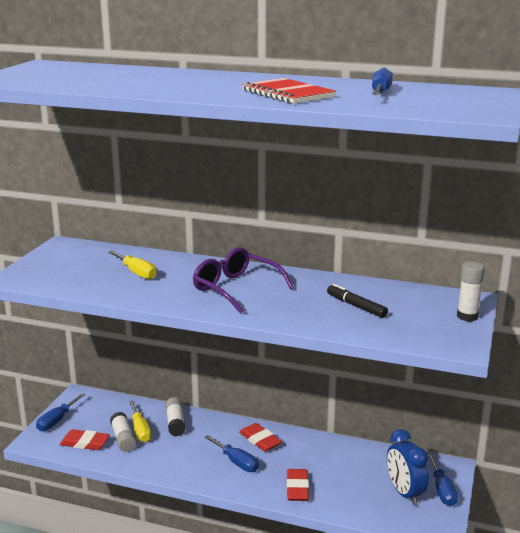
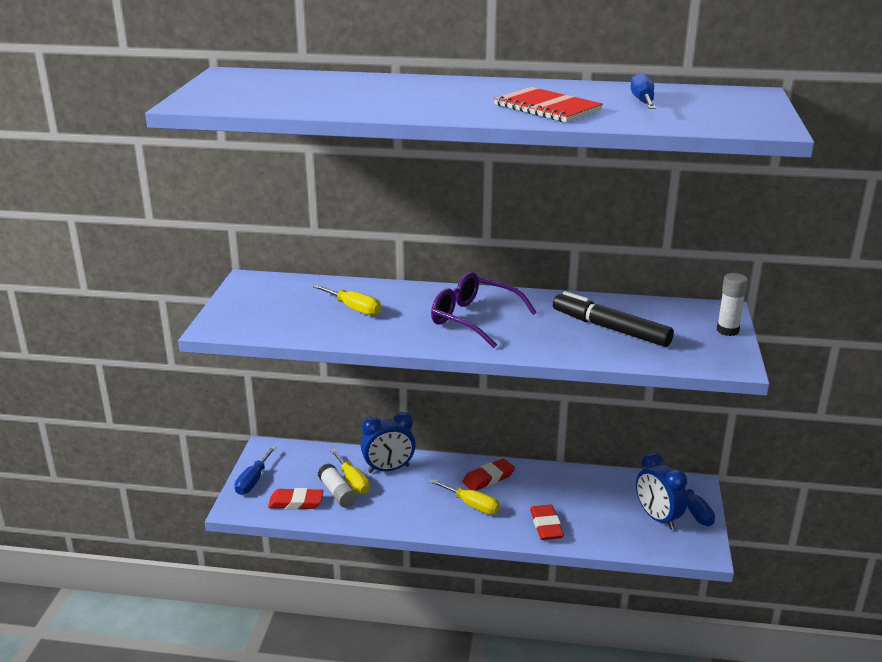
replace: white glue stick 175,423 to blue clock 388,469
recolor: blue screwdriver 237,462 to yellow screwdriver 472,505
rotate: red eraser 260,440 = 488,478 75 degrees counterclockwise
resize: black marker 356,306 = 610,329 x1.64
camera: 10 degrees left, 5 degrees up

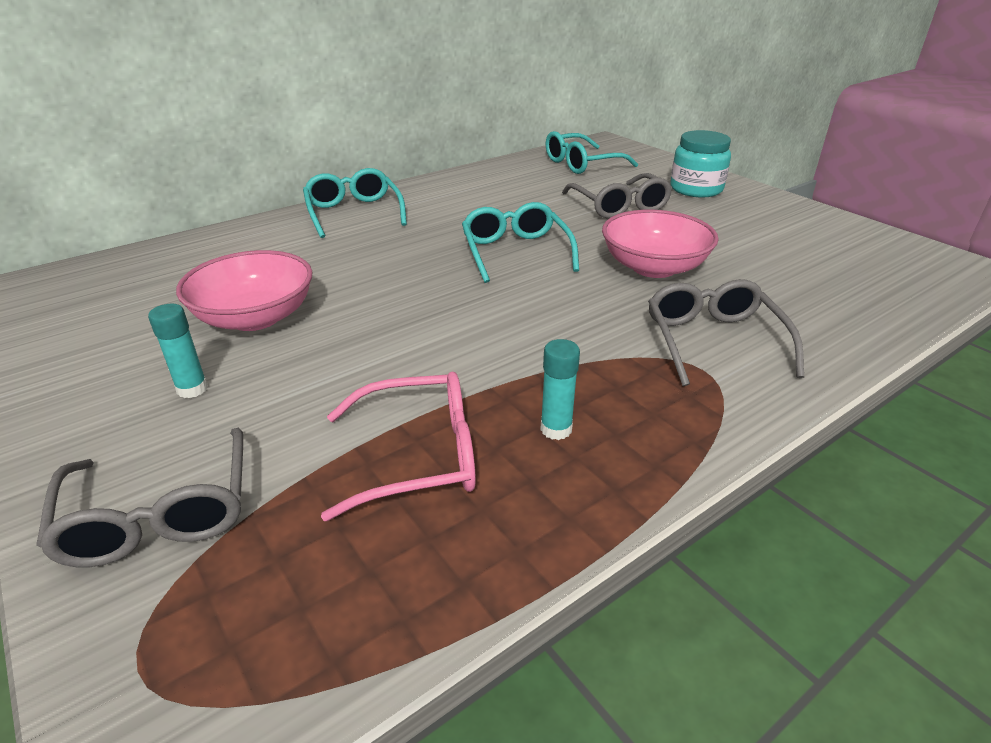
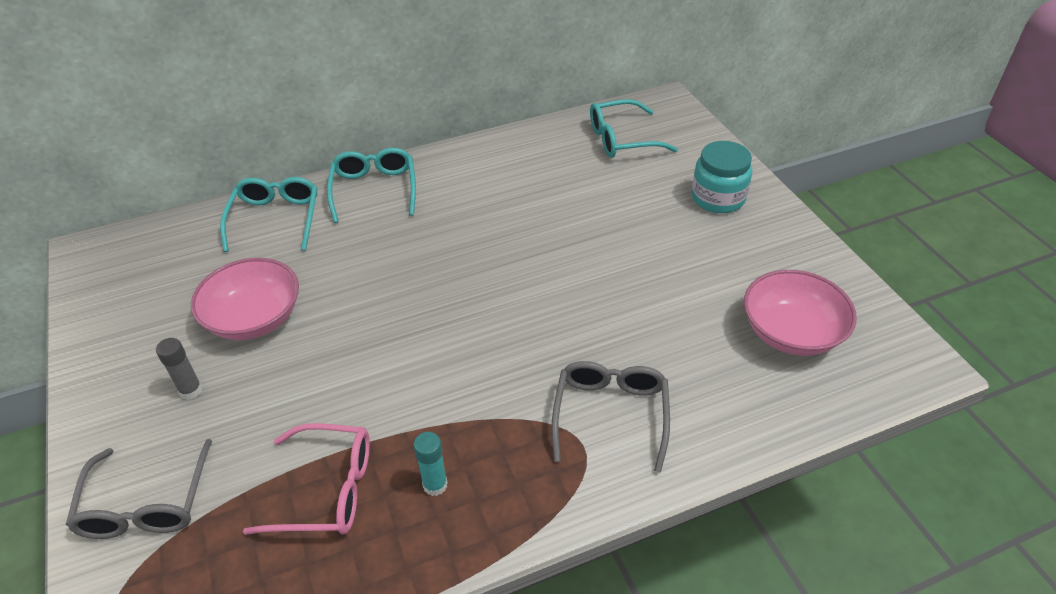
delete: grey glasses 619,206
move: turquoise glasses 515,251 to 276,218; pink bowl 653,267 to 791,332
recolor: turquoise glue stick 192,389 to grey glue stick 191,390
camera: 15 degrees right, 10 degrees up

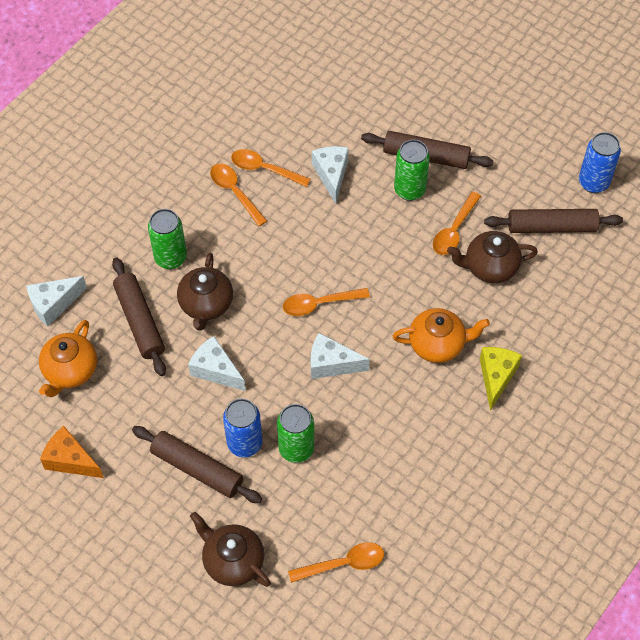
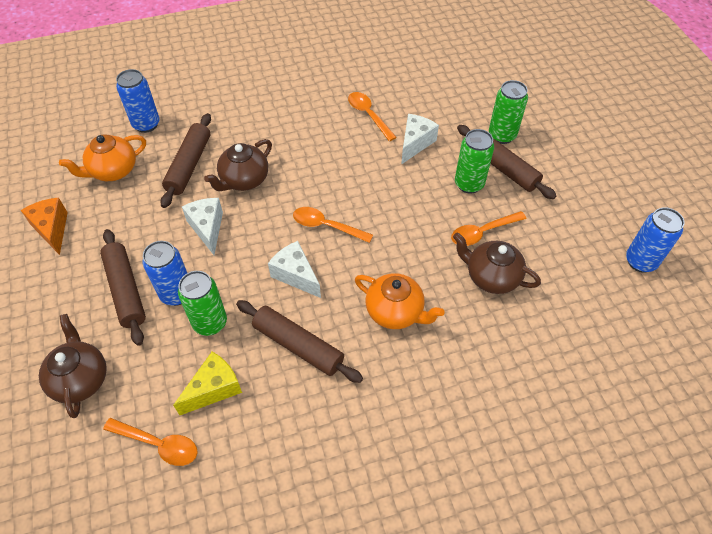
delete: orange spoon 235,192
move: green can 170,258 to 502,135; brown rolling pin 551,227 to 298,345; yellow cheese 496,377 to 214,389
replace: white cheese 54,304 to blue can 146,124
camera: 35 degrees right, 5 degrees down

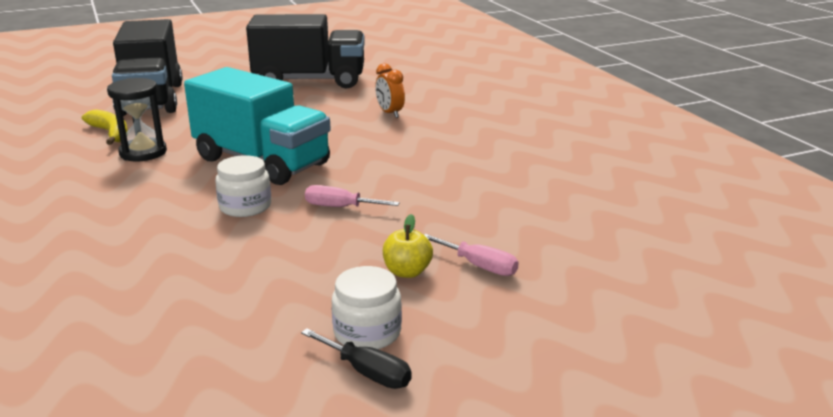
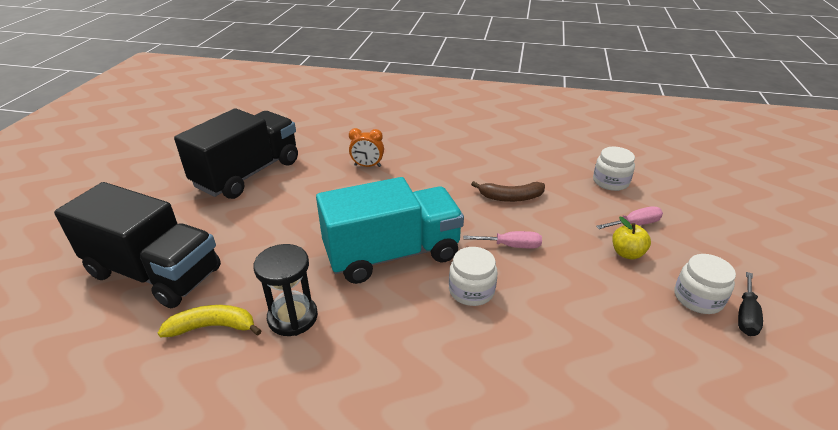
insert: white jar 610,182; brown banana 510,197
rotate: pink screwdriver 340,207 = 511,246 135 degrees counterclockwise; black screwdriver 367,372 = 746,315 135 degrees clockwise
camera: 55 degrees left, 10 degrees up

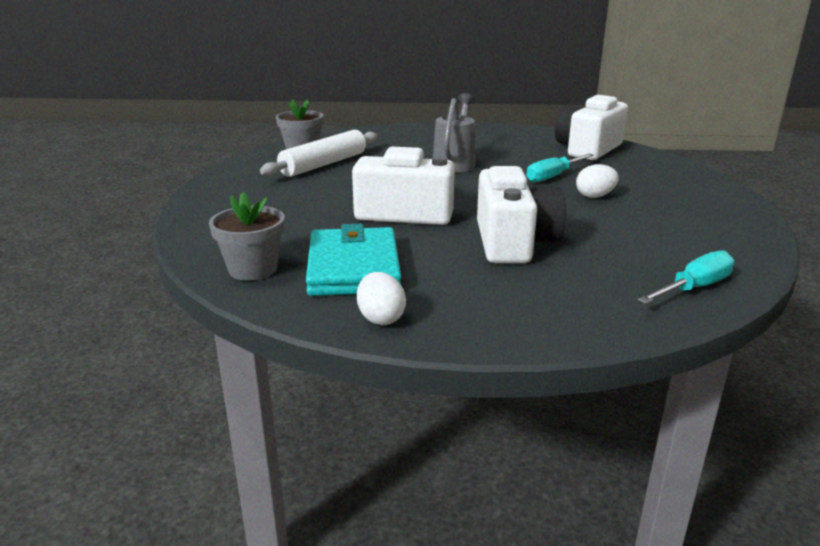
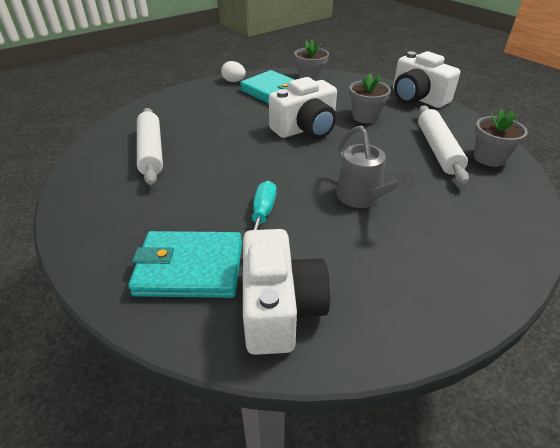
delete: white egg 595,196; turquoise screwdriver 694,288
insert: grey flower pot 365,117; white rolling pin 151,151; turquoise wallet 190,268
move: white camera 513,242 to 417,98
camera: 140 degrees right, 15 degrees up

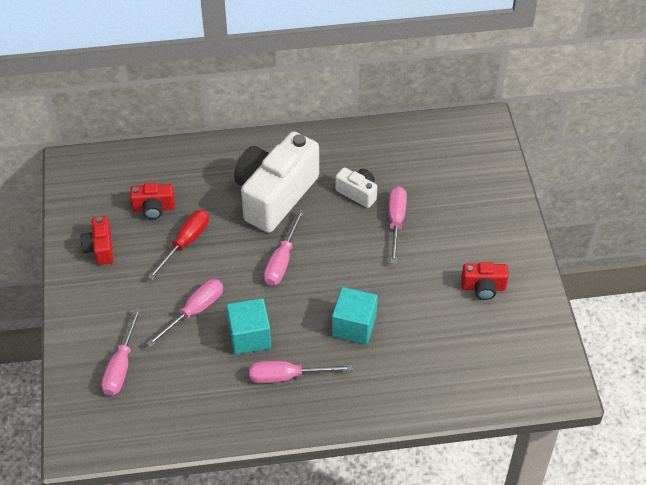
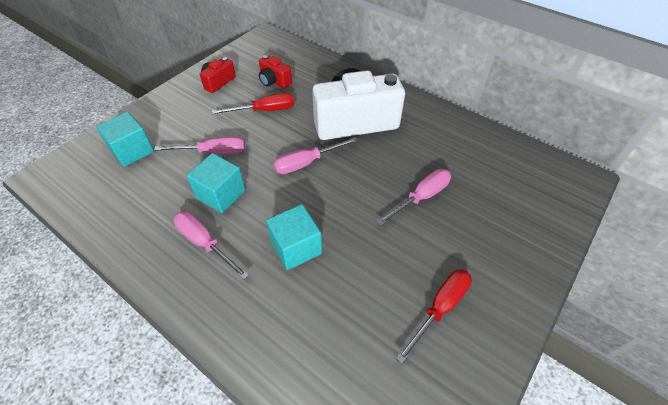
delete: white camera 357,193
replace: red camera 483,287 to red screwdriver 440,308; pink screwdriver 121,366 to turquoise cube 132,151
camera: 45 degrees right, 0 degrees up

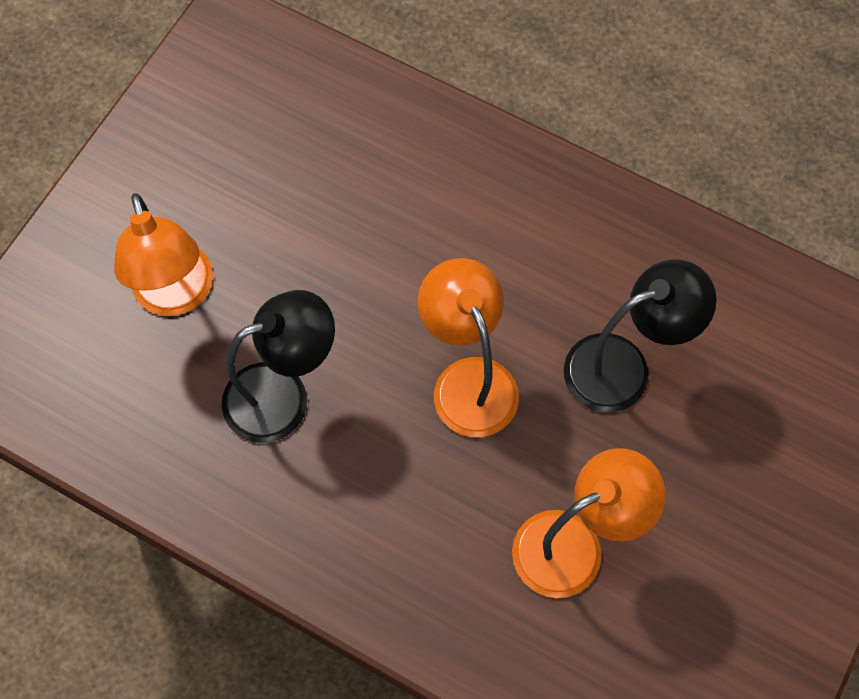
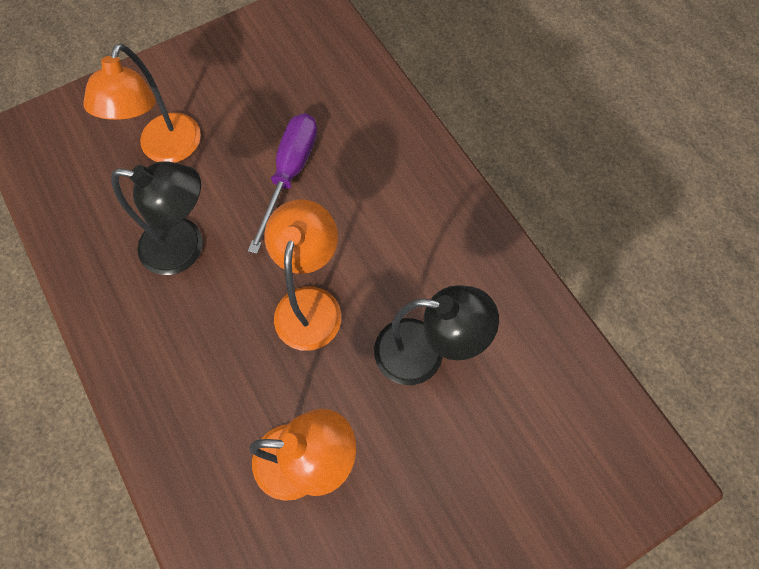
insert: purple screwdriver 290,173
camera: 30 degrees right, 0 degrees up

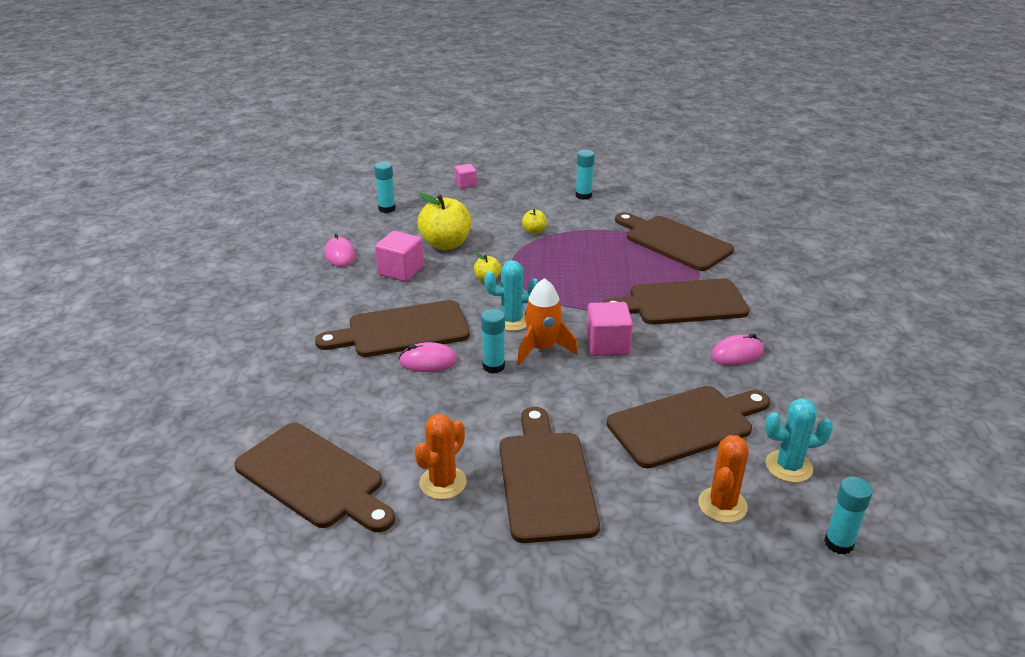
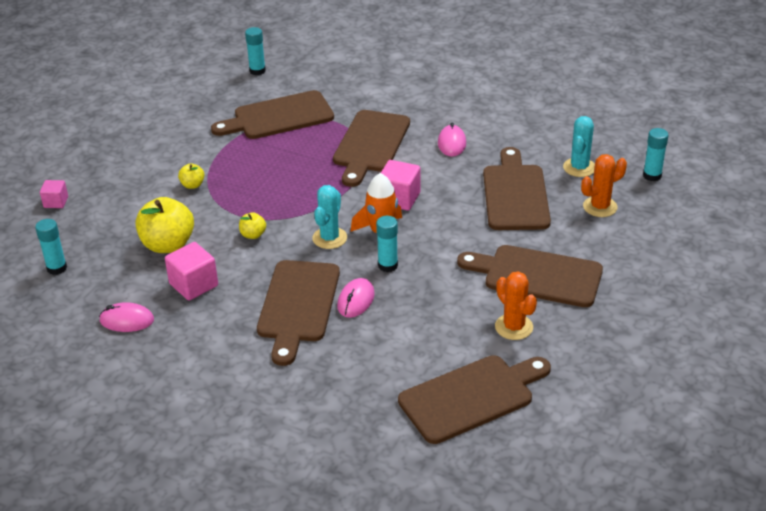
move: turquoise glue stick 583,196 to 257,71
rotate: orange cactus 722,505 = 600,207 75 degrees counterclockwise
camera: 65 degrees left, 5 degrees up

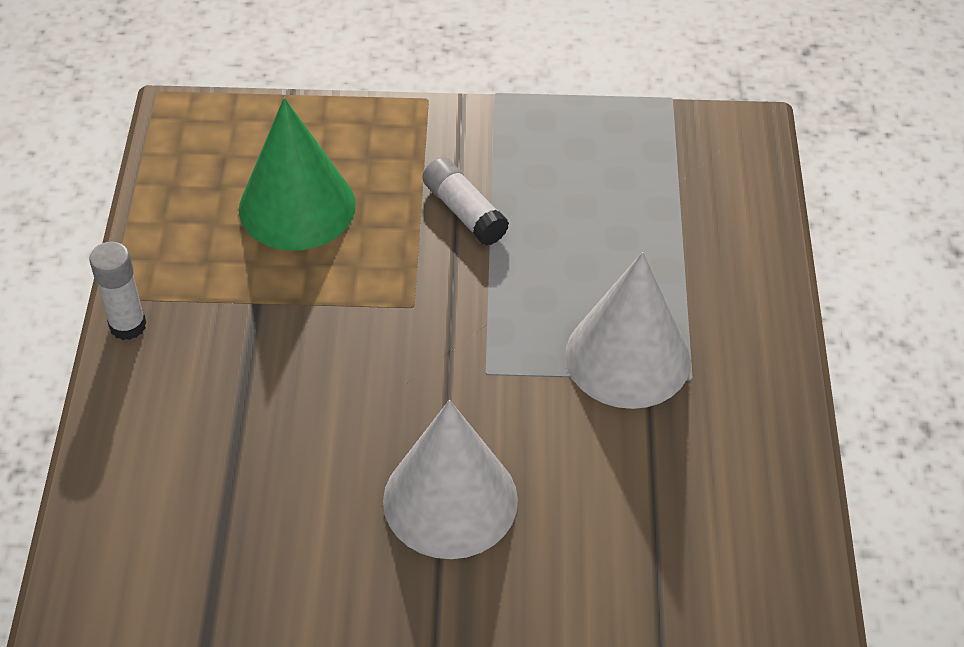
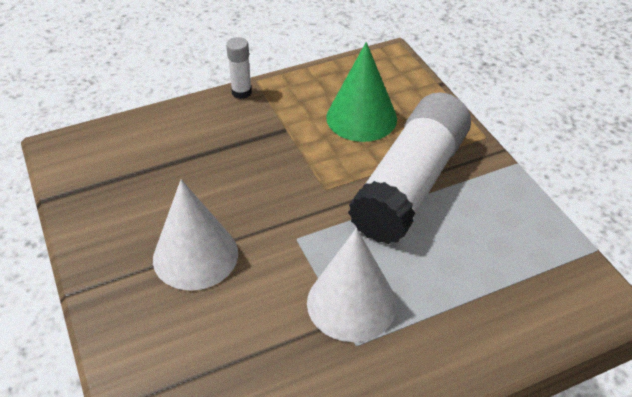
resize: white glue stick 464,212 = 410,184 x2.49
camera: 65 degrees right, 5 degrees down

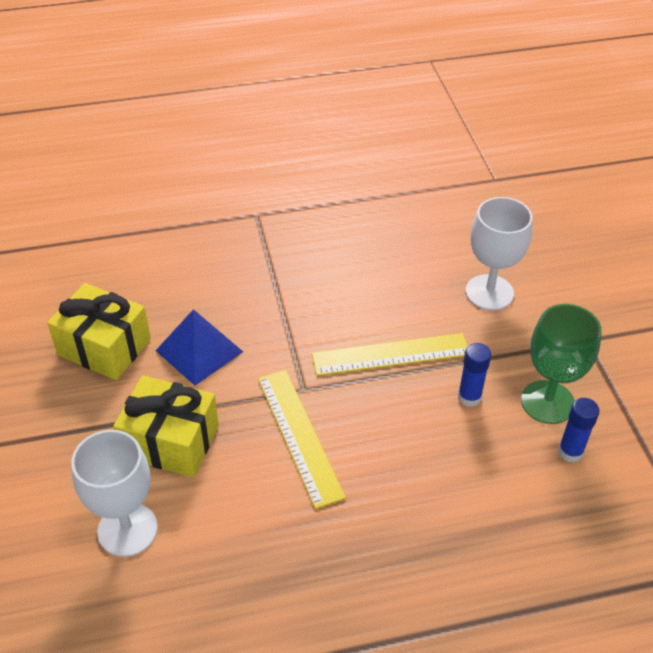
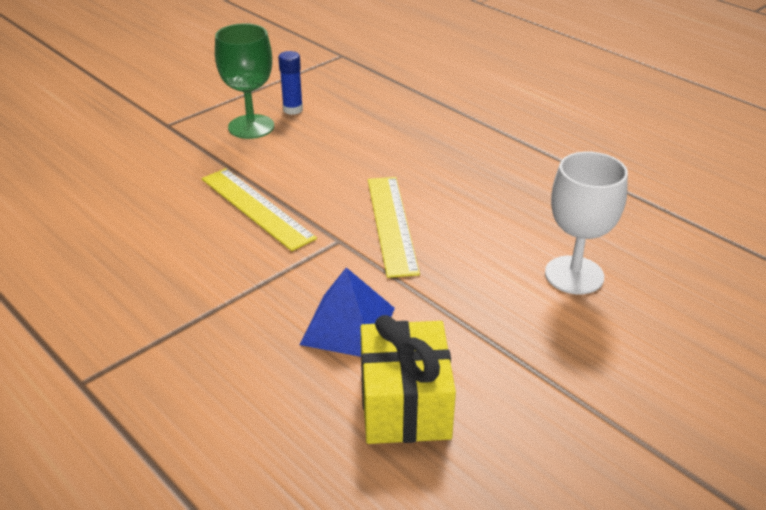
delete: white goblet 489,292; blue glue stick 469,397; yellow gift 171,441
rotate: yellow ruler 299,436 = 392,224 45 degrees counterclockwise
camera: 120 degrees left, 10 degrees down

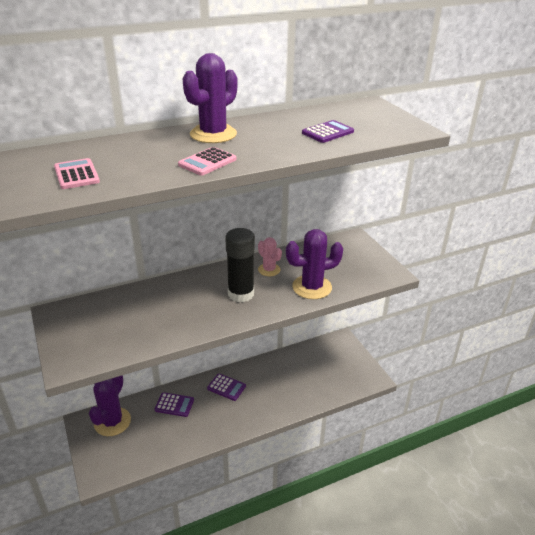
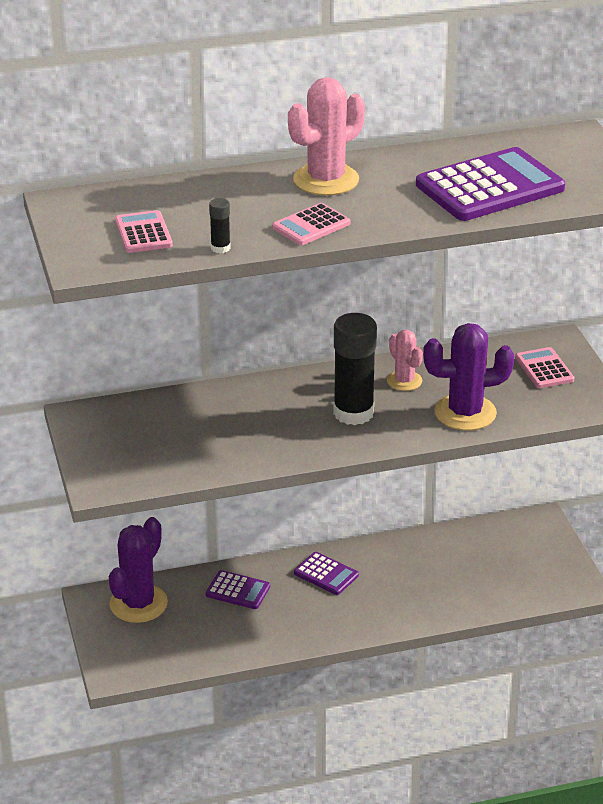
insert: black glue stick 220,248; pink calculator 544,369
recolor: purple cactus 213,134 to pink cactus 326,180
resize: purple calculator 328,132 = 490,187 x1.96
camera: 10 degrees right, 0 degrees up

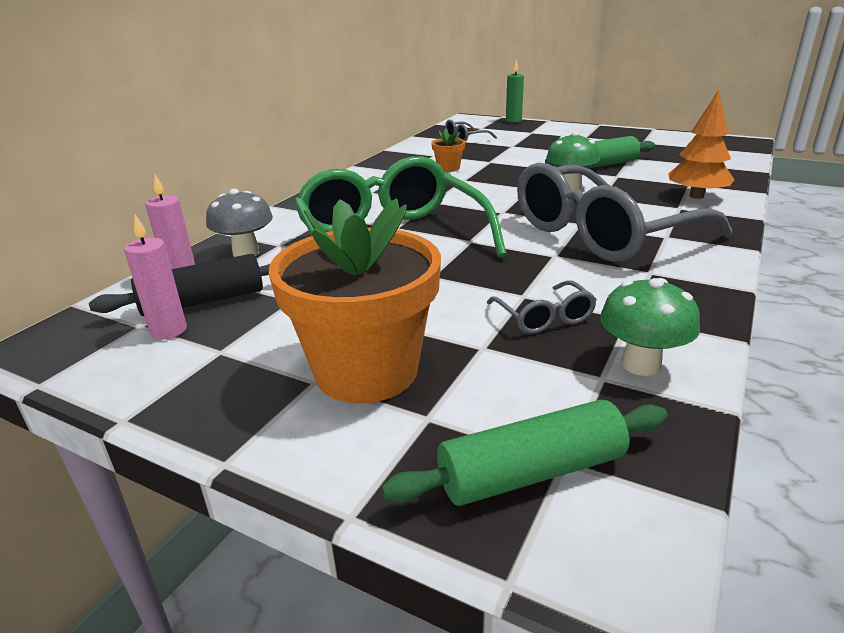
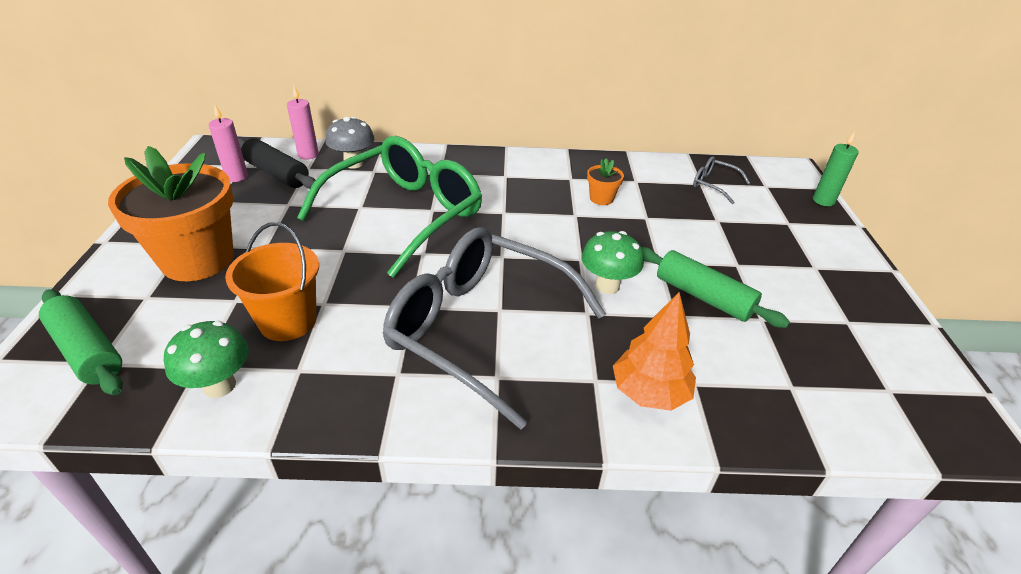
replace: grey glasses 544,317 to orange bucket 288,321
camera: 60 degrees right, 10 degrees up

